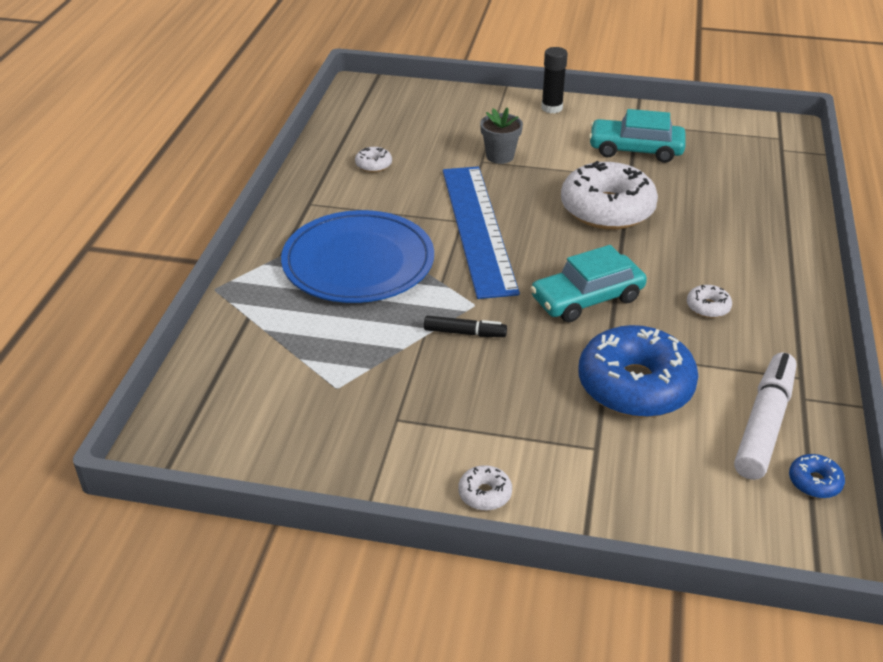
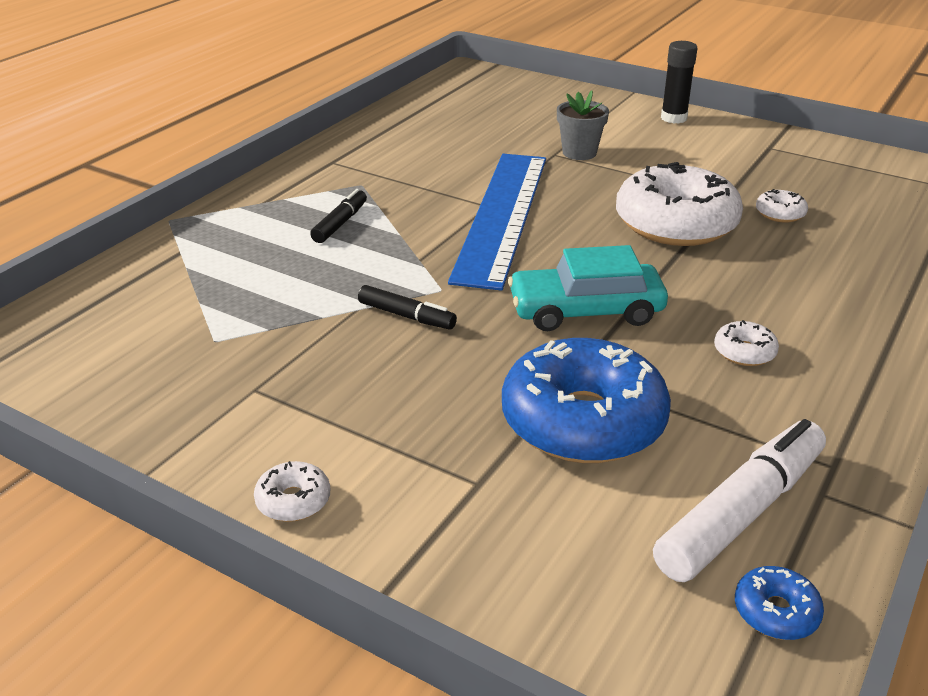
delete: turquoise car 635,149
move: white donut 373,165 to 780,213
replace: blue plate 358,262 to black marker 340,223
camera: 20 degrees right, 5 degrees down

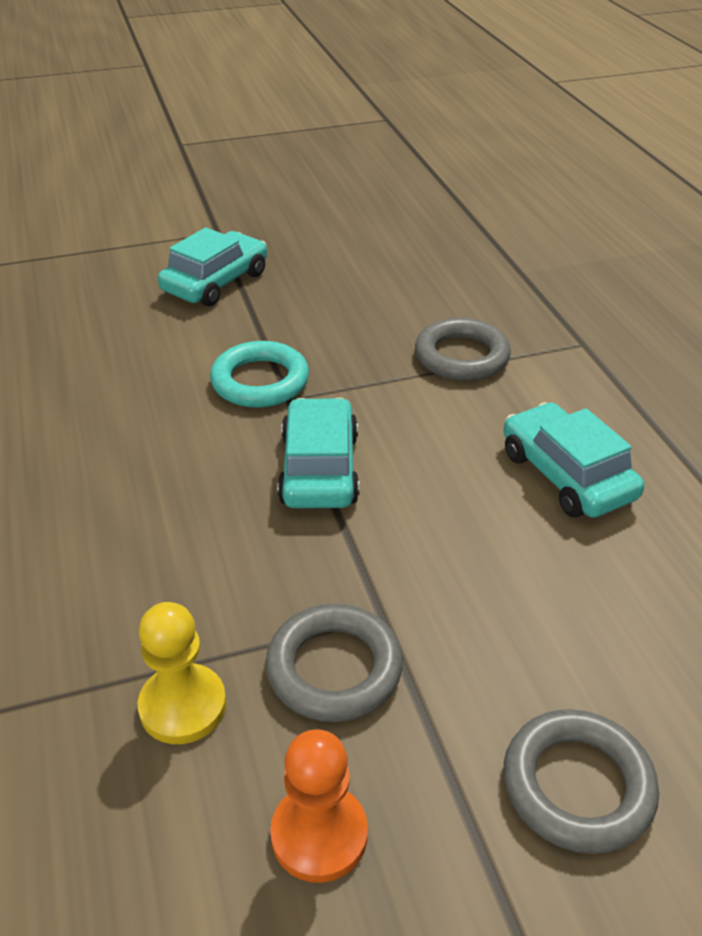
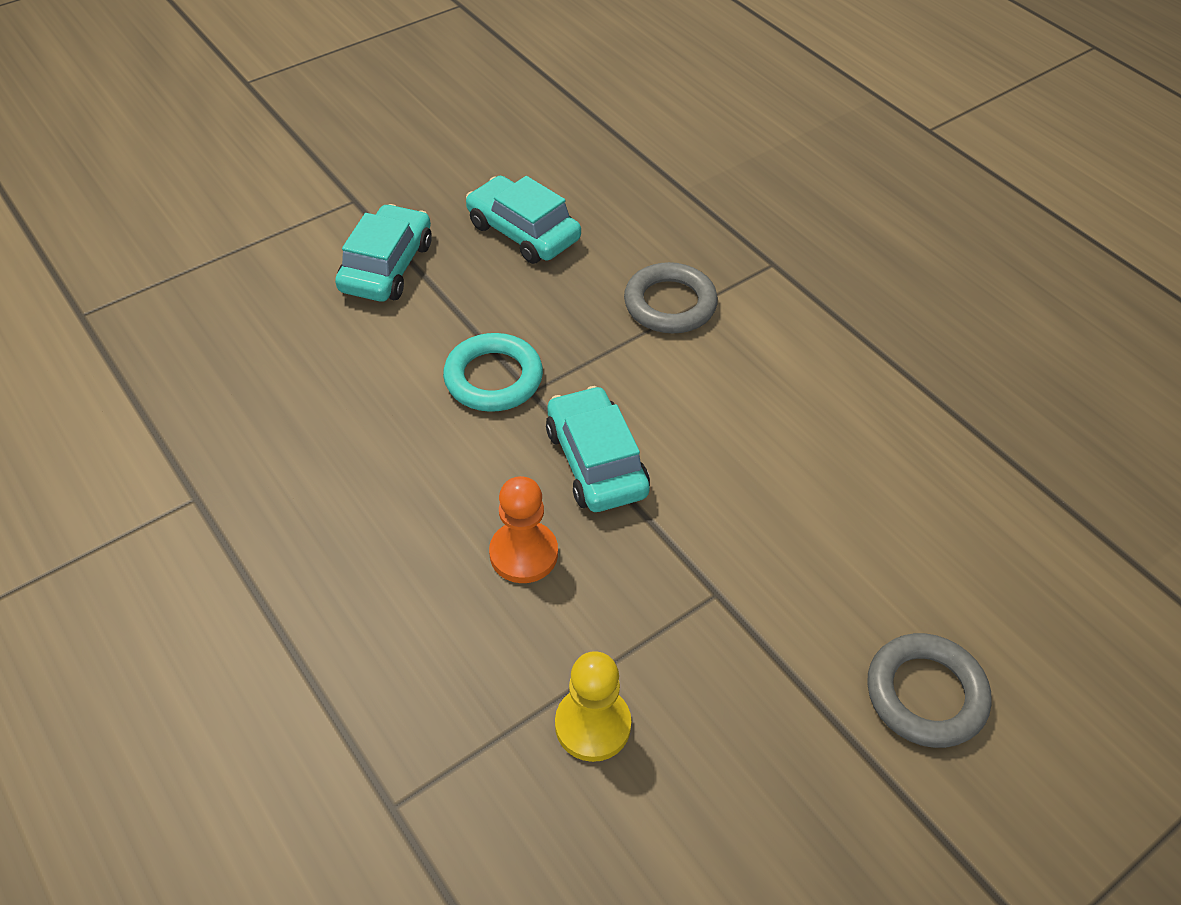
delete: grey ring 334,668
move: turquoise car 566,475 to 523,232; orange pawn 319,834 to 523,554
camera: 20 degrees left, 10 degrees up

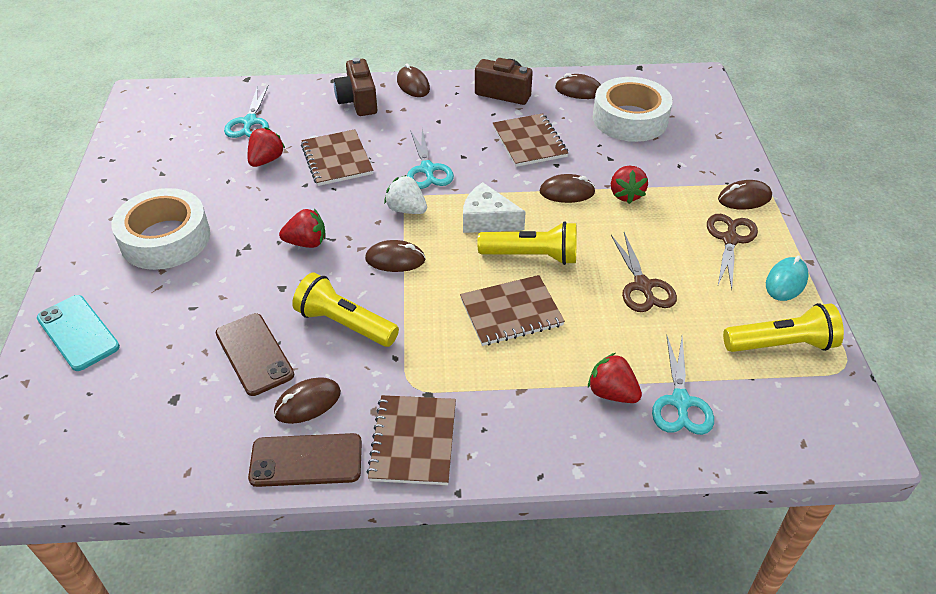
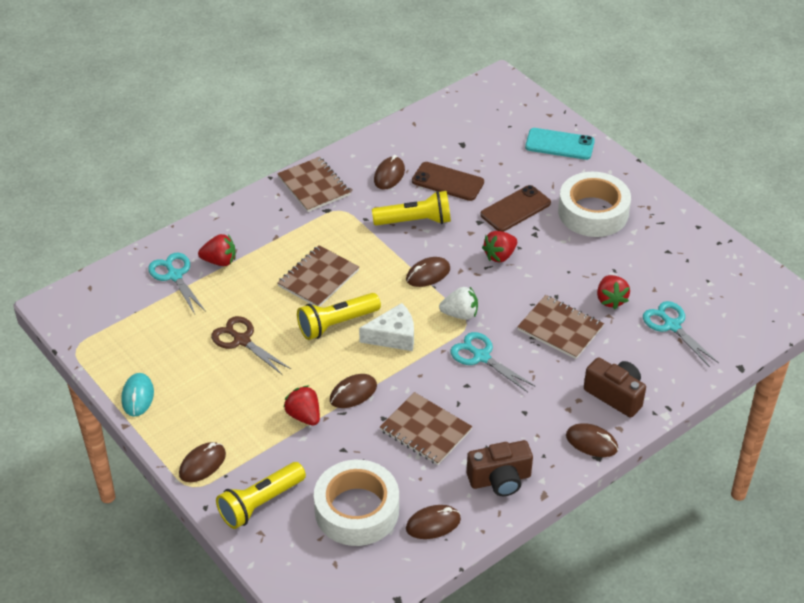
delete: brown scissors 730,239
move: yellow flashlight 782,344 to 260,503; brown phone 306,460 to 515,209
camera: 145 degrees right, 0 degrees up

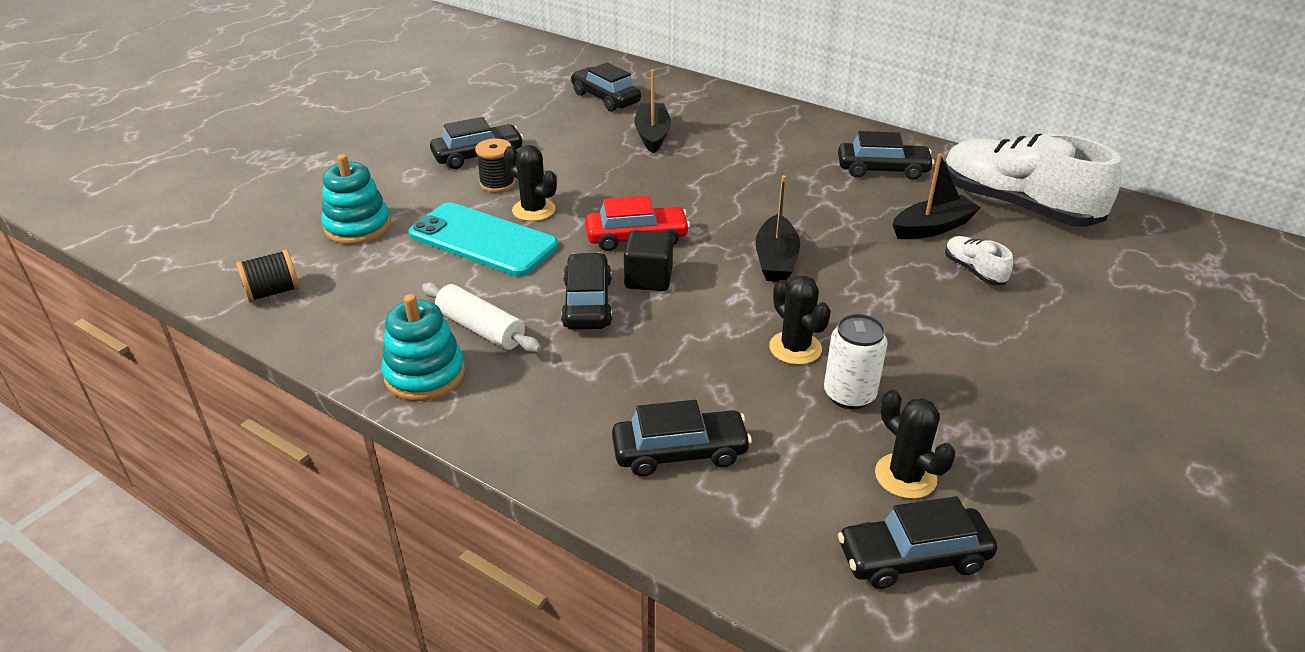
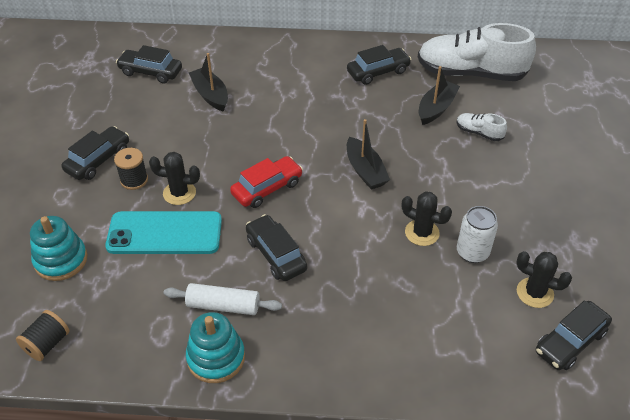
delete: black cube 648,278; black car 680,452
camera: 30 degrees left, 10 degrees up

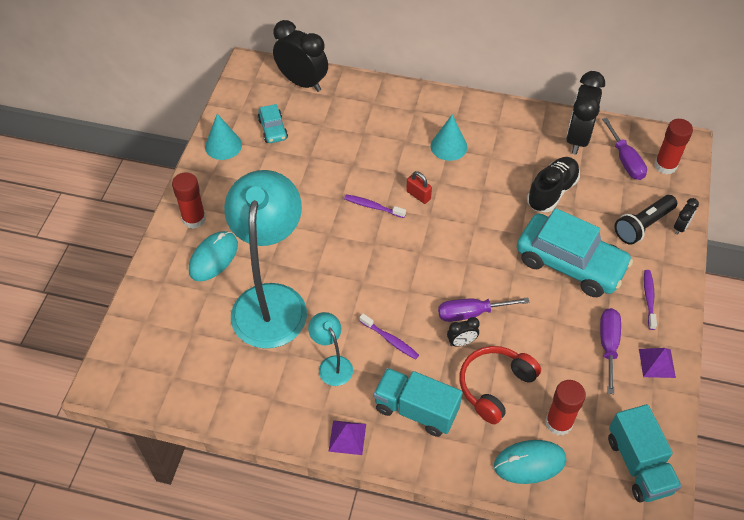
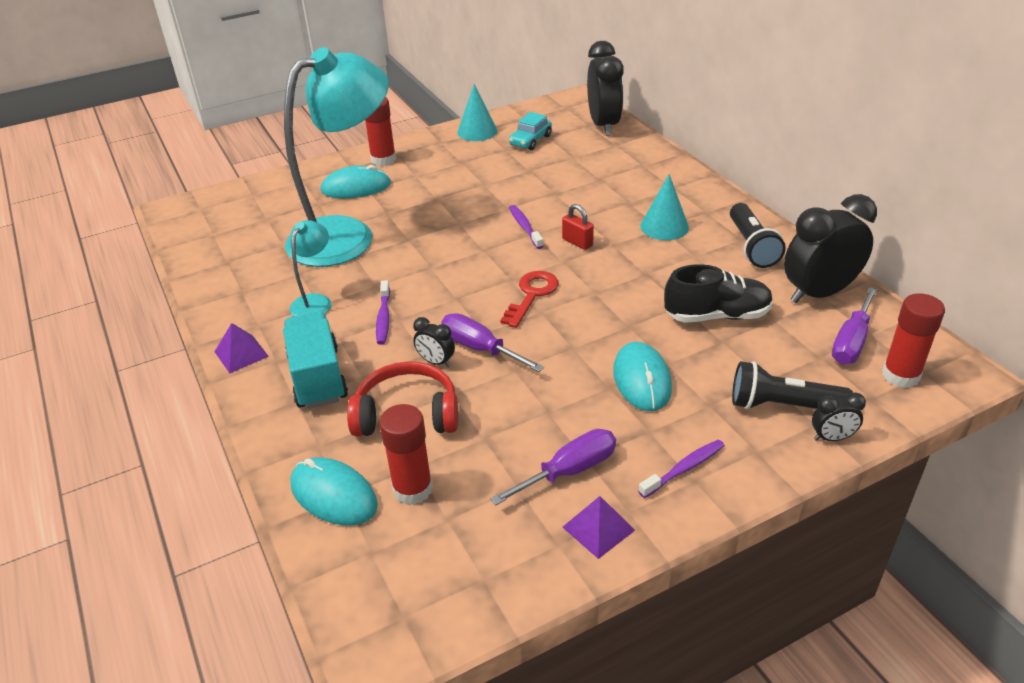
delete: turquoise truck 639,464
insert: black flashlight 752,246; red key 531,295
replace: turquoise car 570,263 to turquoise mouse 642,380
rotate: red padlock 418,195 = 577,242 45 degrees counterclockwise
camera: 50 degrees right, 15 degrees down

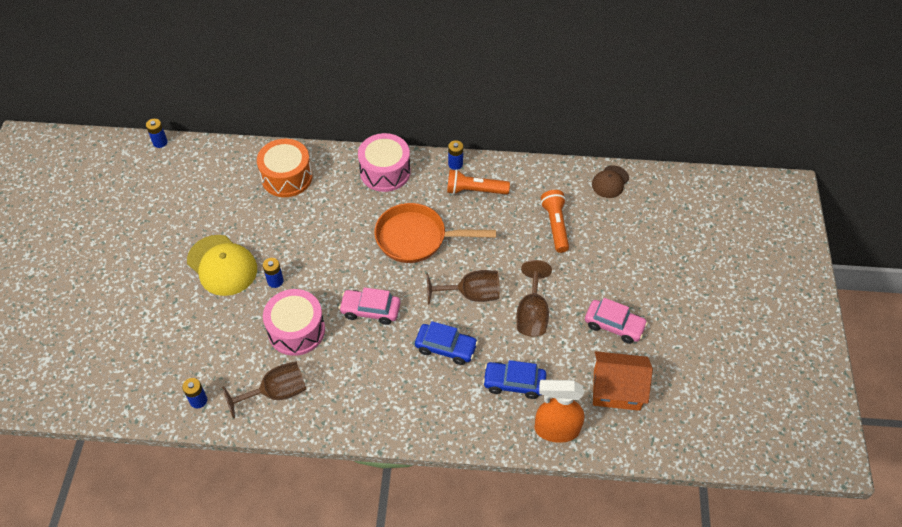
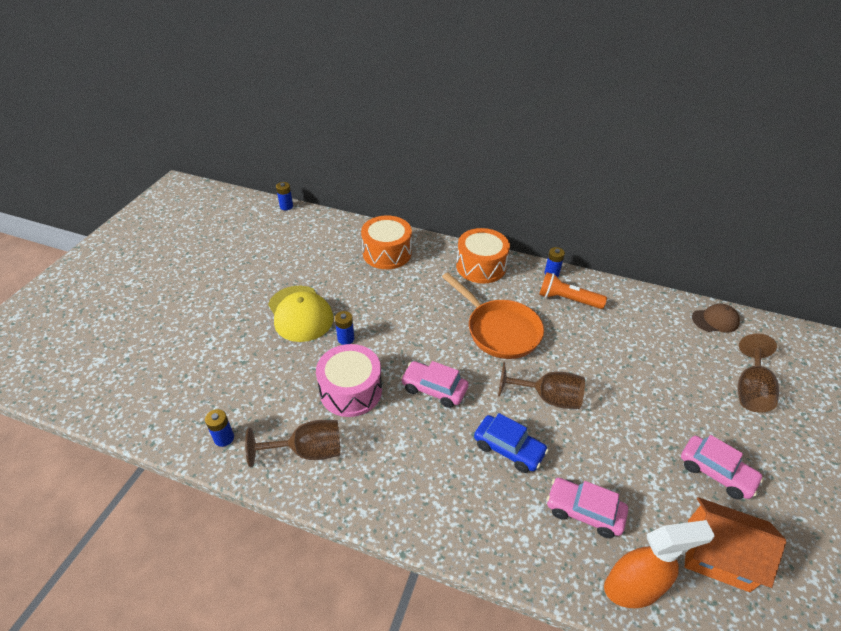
delete: orange flashlight 555,225
move: brown goblet 532,314 to 750,389
recolor: pink drum 385,172 to orange drum 481,266; blue car 514,383 to pink car 584,511
rotate: brown cap 610,182 = 715,320 150 degrees counterclockwise; orange pan 416,238 = 499,330 150 degrees counterclockwise; orange spray bottle 556,430 = 632,588 150 degrees clockwise
camera: 15 degrees right, 10 degrees down

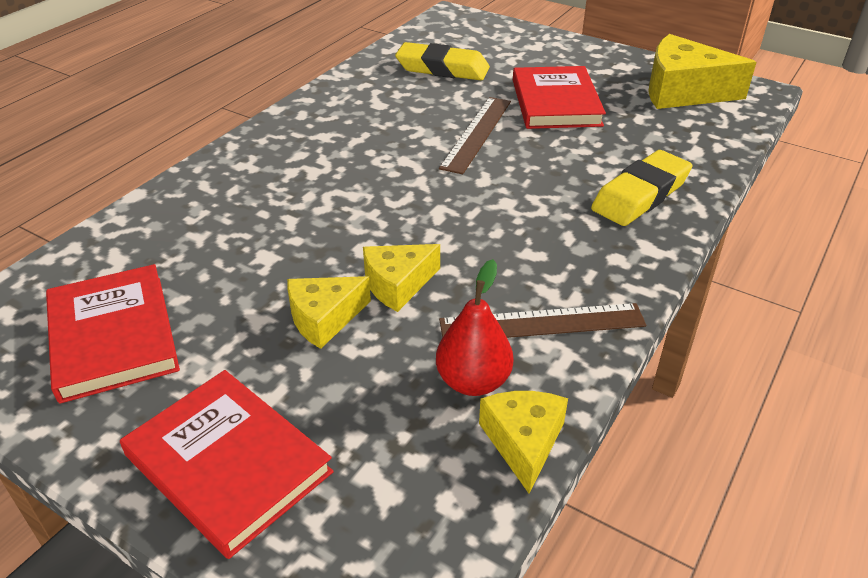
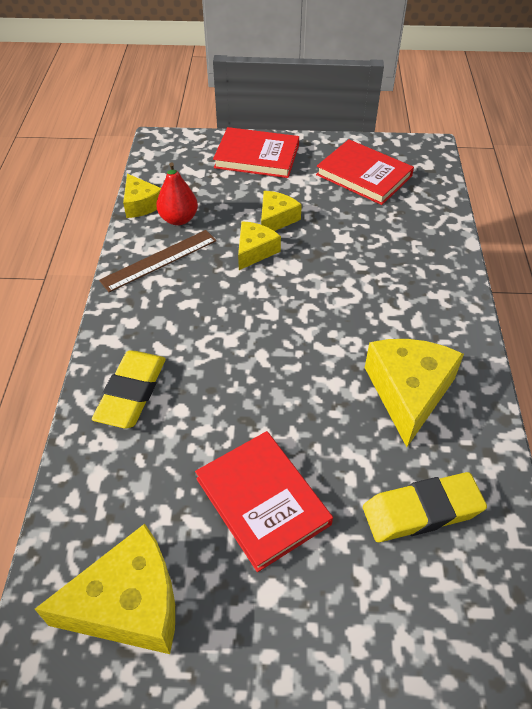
delete: brown ruler 476,133
insert: yellow cheese 408,393
camera: 150 degrees right, 10 degrees up

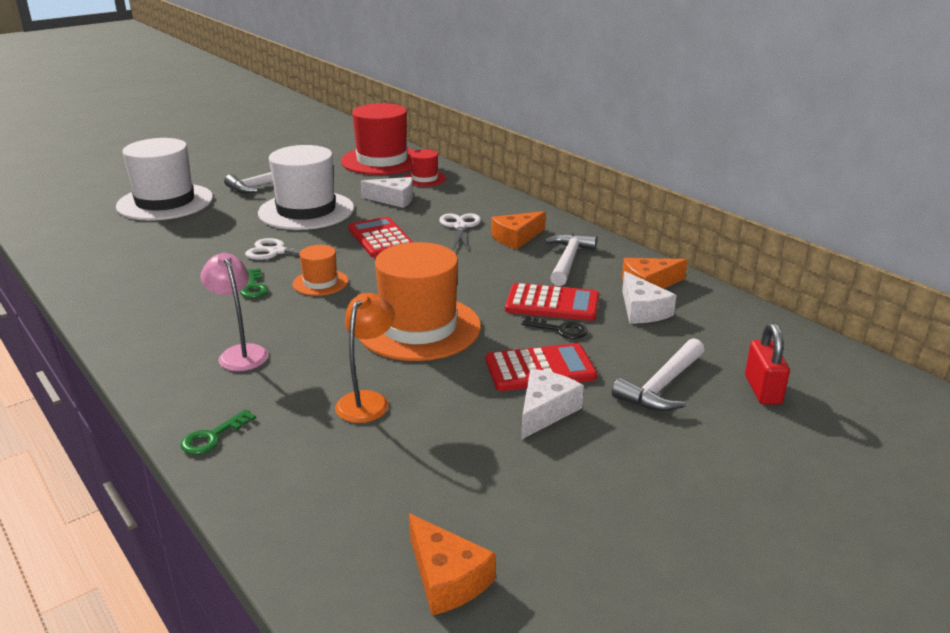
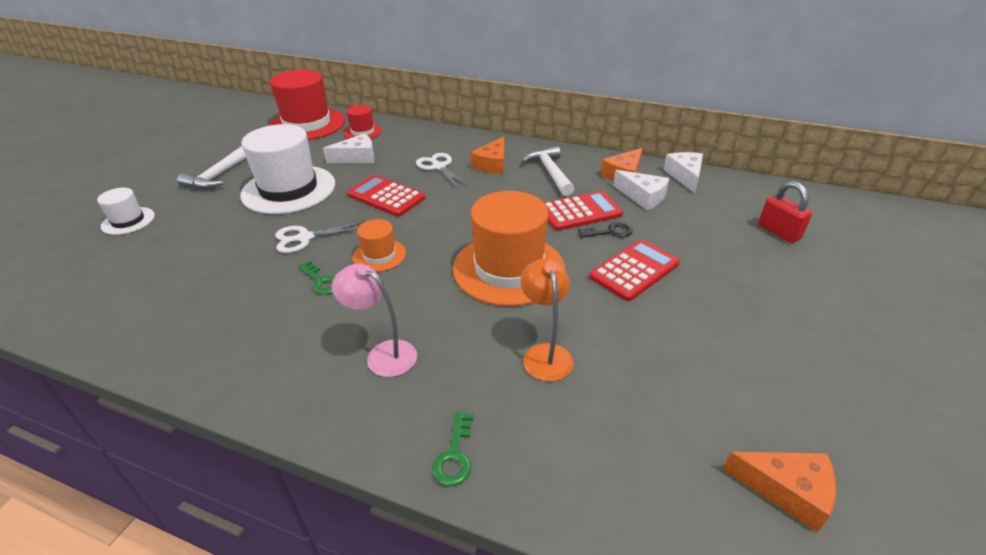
delete: white hammer 662,386
move: white cheese 545,411 to 685,176
resize: white hat 165,202 = 128,221 x0.49
camera: 30 degrees left, 10 degrees up

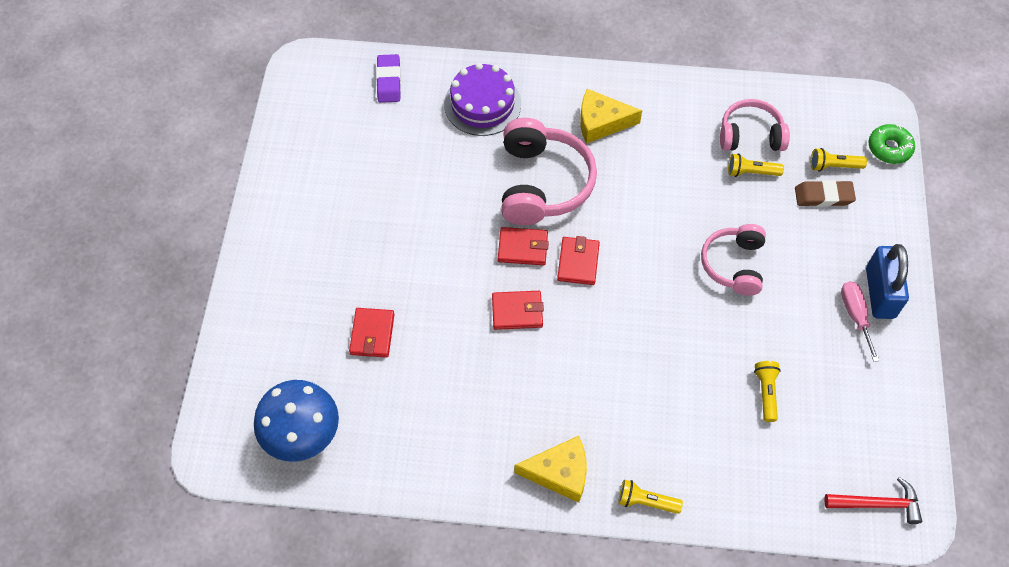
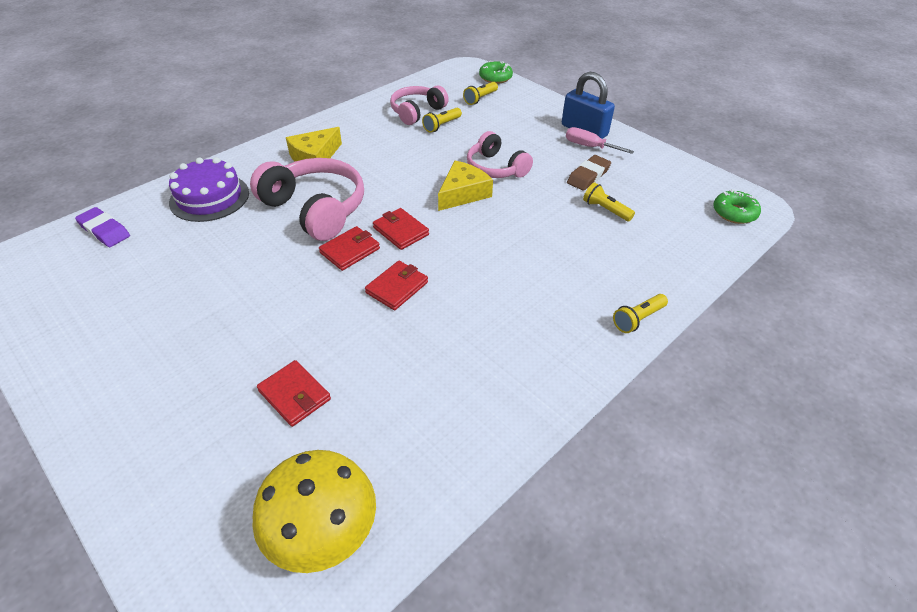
move: brown eraser 823,196 to 588,176; yellow cheese 559,473 to 463,193
replace: red hammer 877,504 to green donut 734,213
recolor: blue mushroom 303,436 to yellow mushroom 324,534
camera: 50 degrees left, 15 degrees down

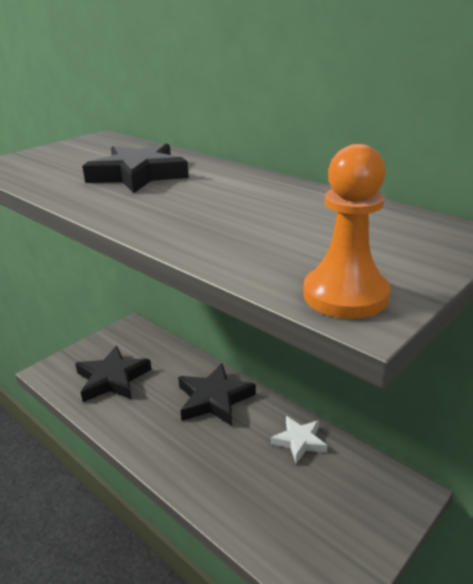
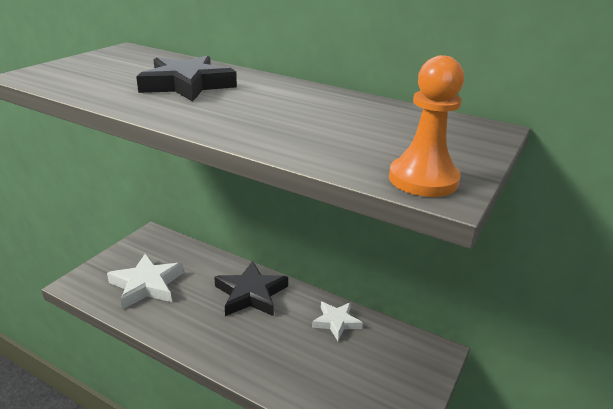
recolor: black star 112,379 to white star 146,285
camera: 15 degrees left, 0 degrees up

